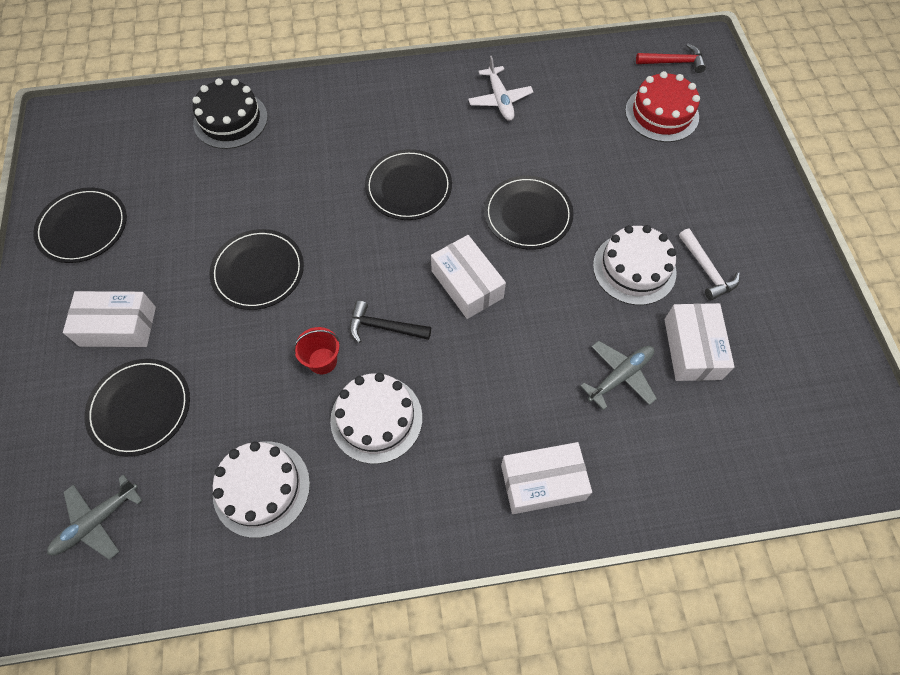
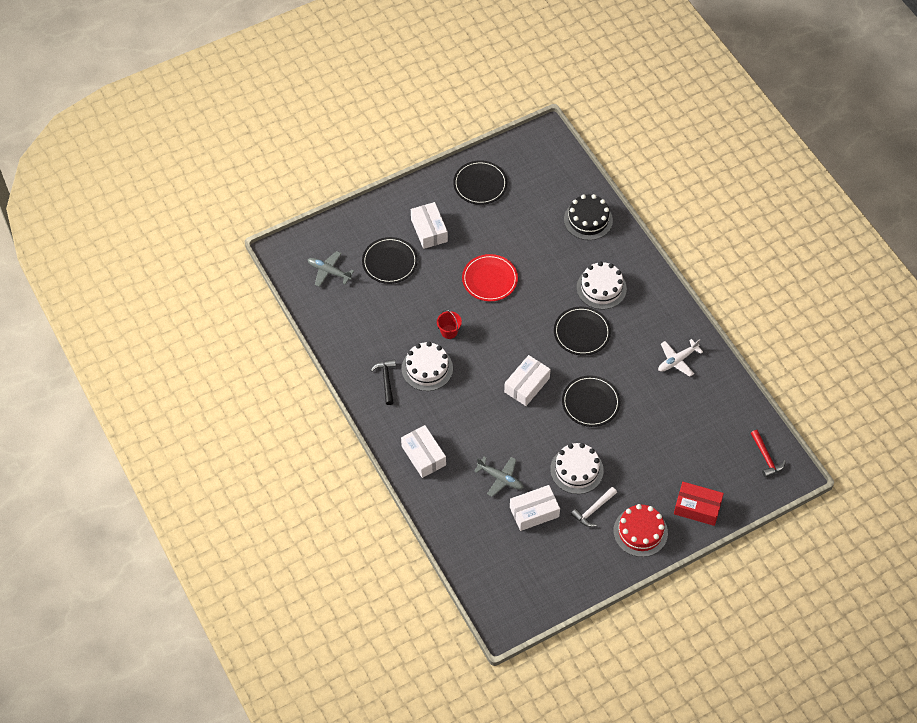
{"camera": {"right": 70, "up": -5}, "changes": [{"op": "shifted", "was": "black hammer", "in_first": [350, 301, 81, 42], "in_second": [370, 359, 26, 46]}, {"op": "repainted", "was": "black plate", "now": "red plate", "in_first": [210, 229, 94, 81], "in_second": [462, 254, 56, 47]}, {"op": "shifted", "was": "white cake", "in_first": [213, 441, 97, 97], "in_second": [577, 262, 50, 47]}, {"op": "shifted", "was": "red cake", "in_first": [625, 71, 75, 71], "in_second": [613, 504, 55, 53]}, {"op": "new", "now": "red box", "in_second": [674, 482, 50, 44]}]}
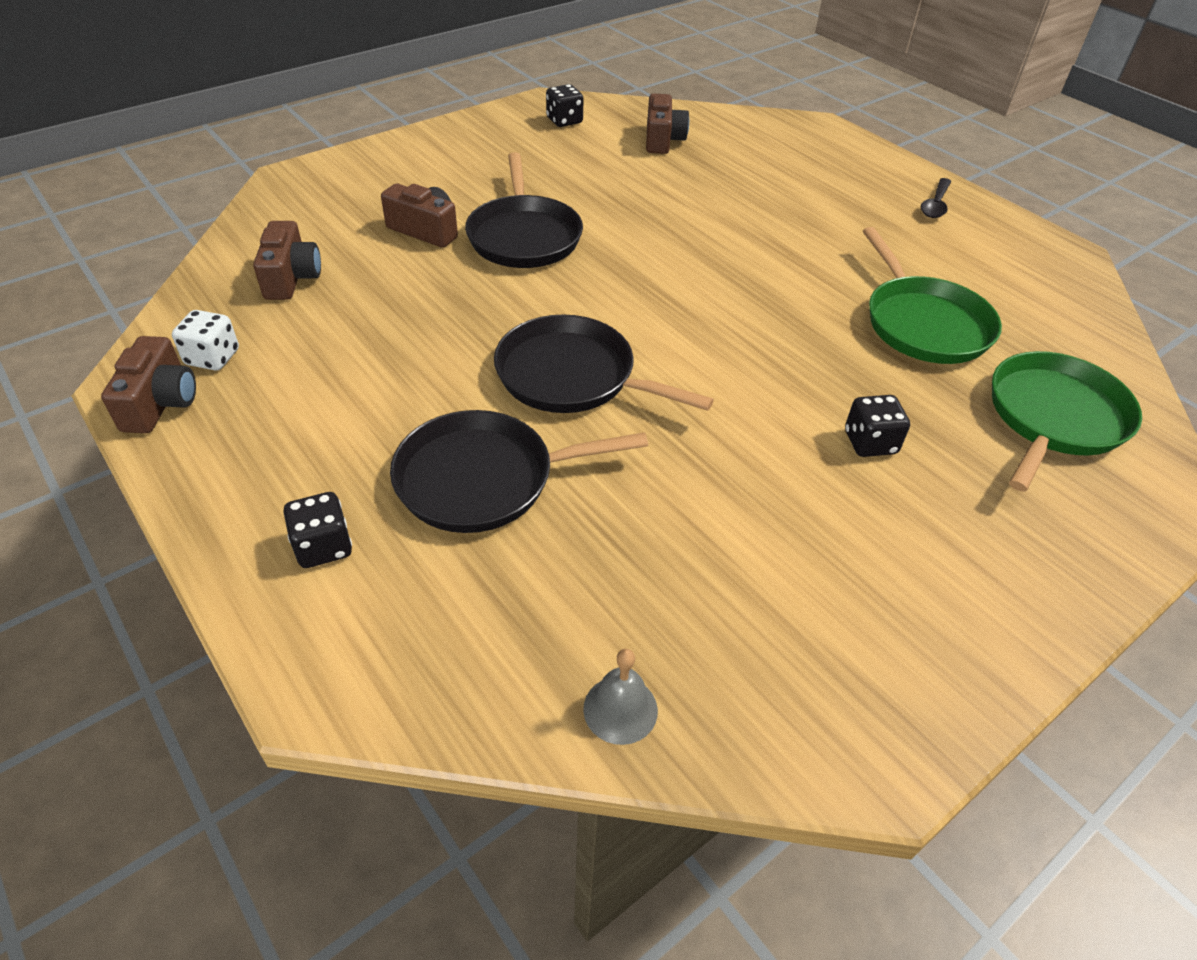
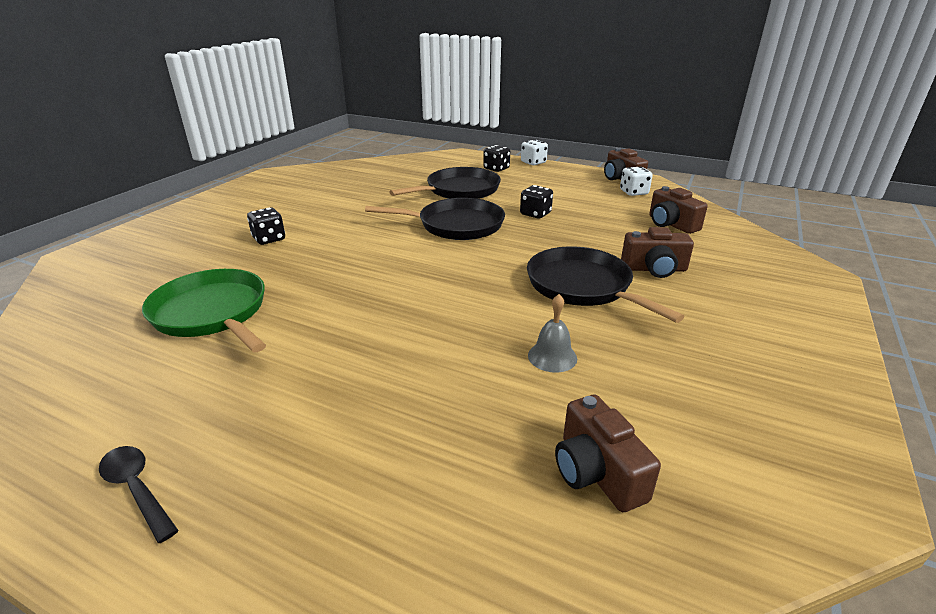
{"camera": {"right": 155, "up": -15}, "changes": [{"op": "rotated", "was": "black spoon", "in_first": [921, 178, 30, 40], "in_second": [99, 446, 80, 97], "clockwise": -45}, {"op": "shifted", "was": "black dice", "in_first": [546, 84, 38, 43], "in_second": [520, 185, 33, 34]}, {"op": "new", "now": "white dice", "in_second": [521, 139, 27, 26]}, {"op": "shifted", "was": "grey bell", "in_first": [583, 649, 75, 96], "in_second": [528, 294, 49, 79]}, {"op": "gone", "was": "green pan", "in_first": [992, 351, 150, 141]}]}
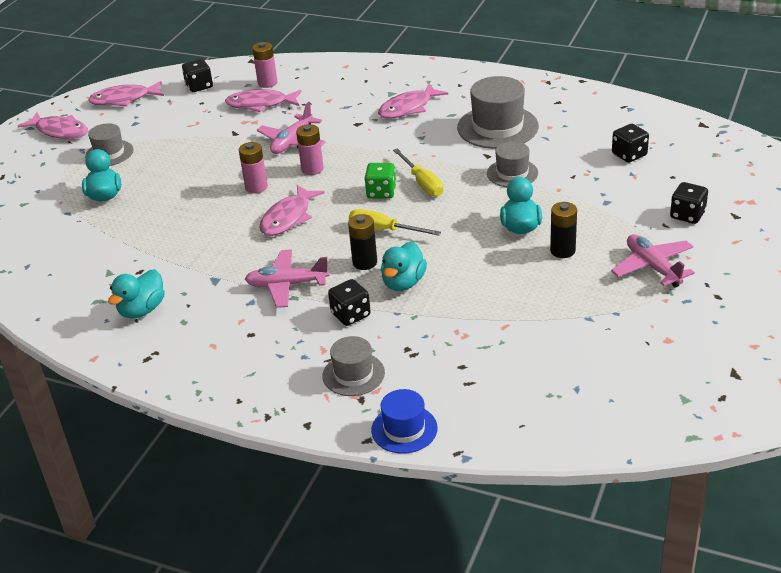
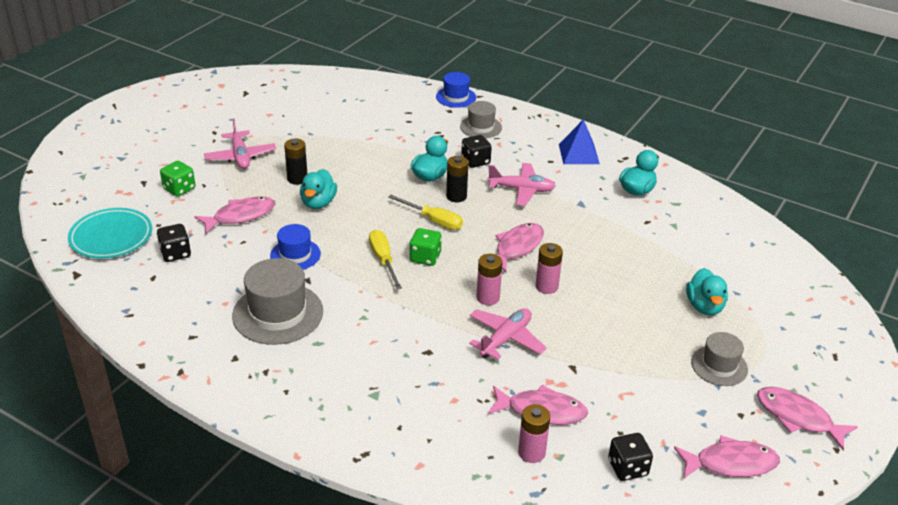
{"camera": {"right": -175, "up": 0}, "changes": [{"op": "new", "now": "turquoise plate", "in_second": [68, 208, 84, 50]}, {"op": "repainted", "was": "black dice", "now": "green dice", "in_first": [670, 182, 38, 42], "in_second": [160, 161, 35, 36]}, {"op": "shifted", "was": "pink fish", "in_first": [378, 83, 70, 36], "in_second": [194, 197, 81, 37]}, {"op": "repainted", "was": "grey hat", "now": "blue hat", "in_first": [487, 141, 51, 46], "in_second": [270, 224, 51, 46]}, {"op": "new", "now": "blue pyramid", "in_second": [559, 119, 41, 45]}]}
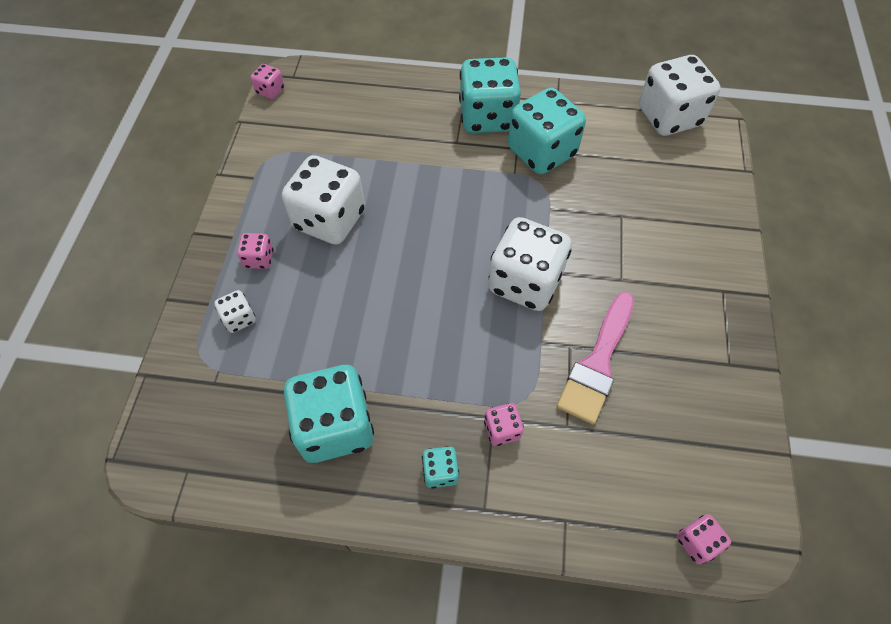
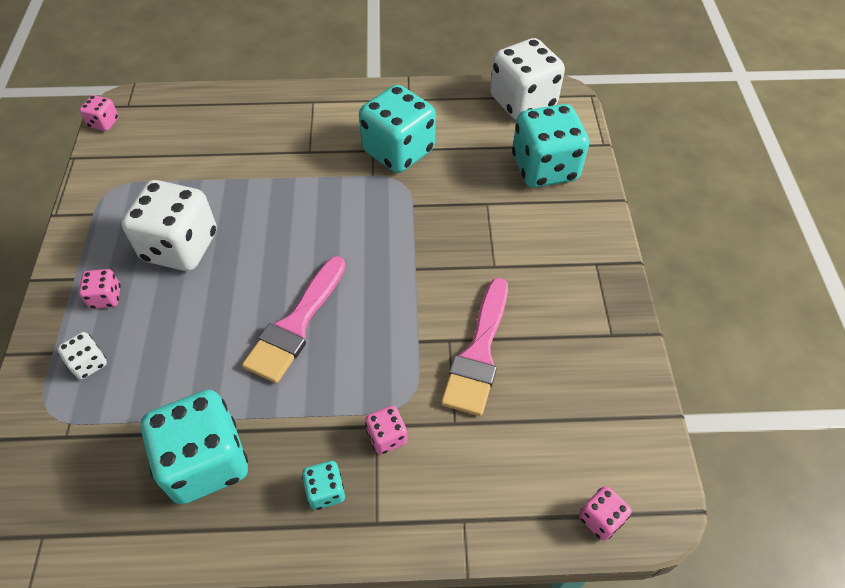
{"camera": {"right": -10, "up": -5}, "changes": [{"op": "new", "now": "pink brush", "in_second": [242, 256, 104, 127]}, {"op": "shifted", "was": "turquoise dice", "in_first": [459, 57, 62, 76], "in_second": [512, 104, 77, 84]}, {"op": "gone", "was": "white dice", "in_first": [488, 217, 83, 94]}]}
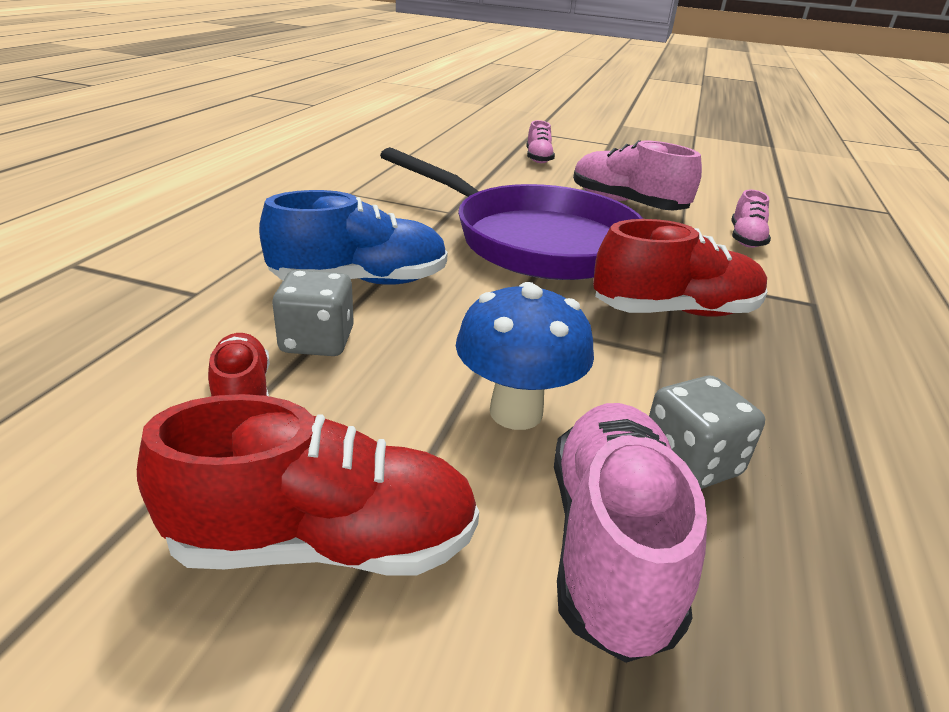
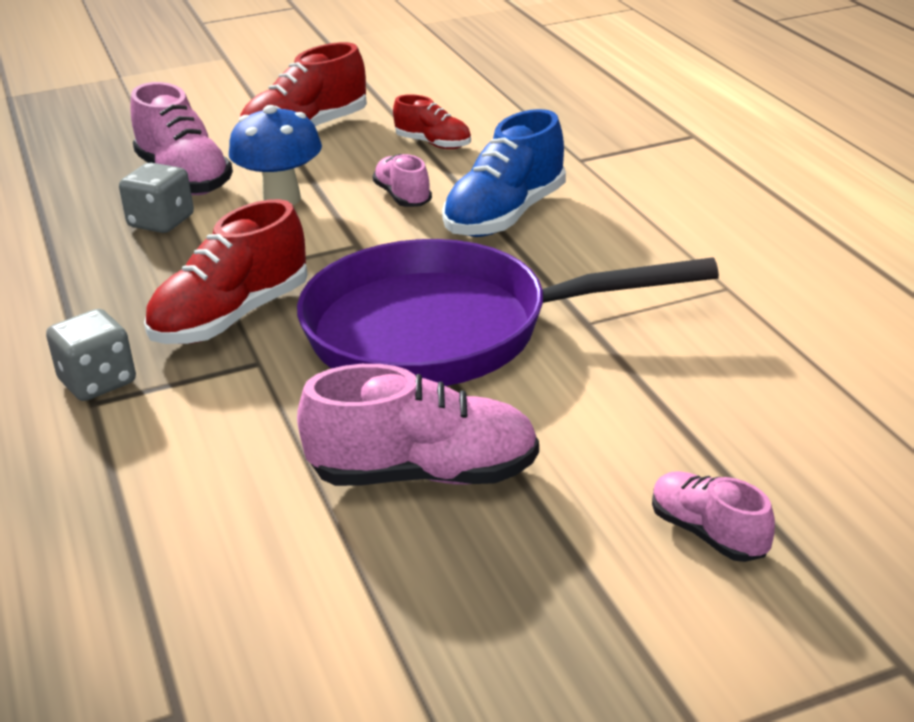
{"camera": {"right": 145, "up": 0}, "changes": [{"op": "shifted", "was": "grey dice", "in_first": [273, 270, 81, 86], "in_second": [46, 309, 90, 92]}, {"op": "shifted", "was": "pink shoe", "in_first": [732, 189, 39, 59], "in_second": [372, 154, 60, 53]}]}
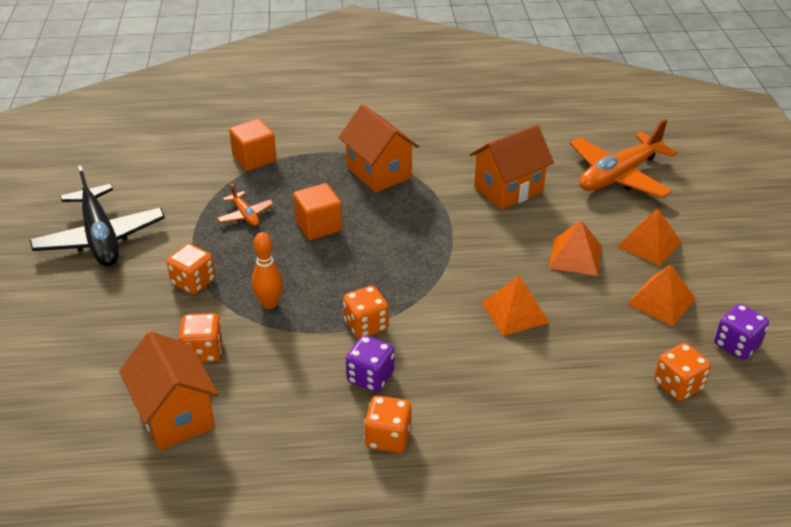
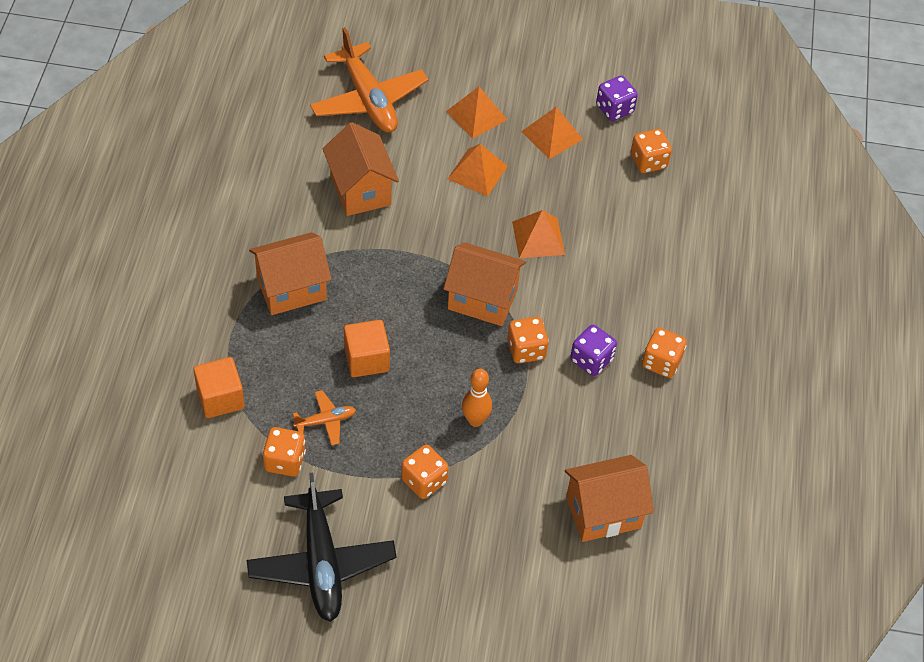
{"camera": {"right": -80, "up": 15}, "changes": [{"op": "rotated", "was": "black plane", "in_first": [30, 166, 135, 101], "in_second": [247, 472, 150, 150], "clockwise": 90}, {"op": "shifted", "was": "orange dice", "in_first": [179, 313, 44, 50], "in_second": [263, 427, 43, 50]}, {"op": "new", "now": "orange house", "in_second": [443, 242, 83, 84]}]}
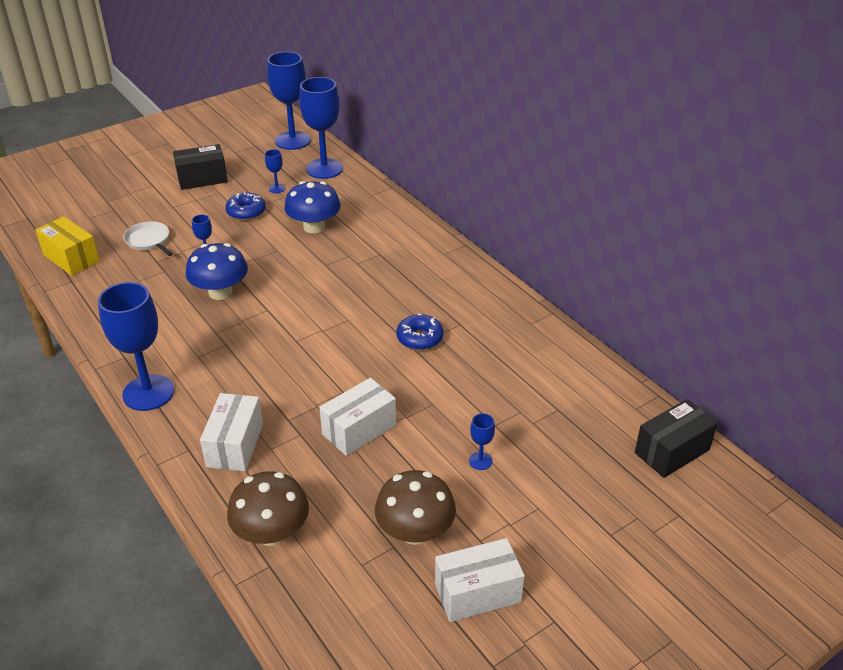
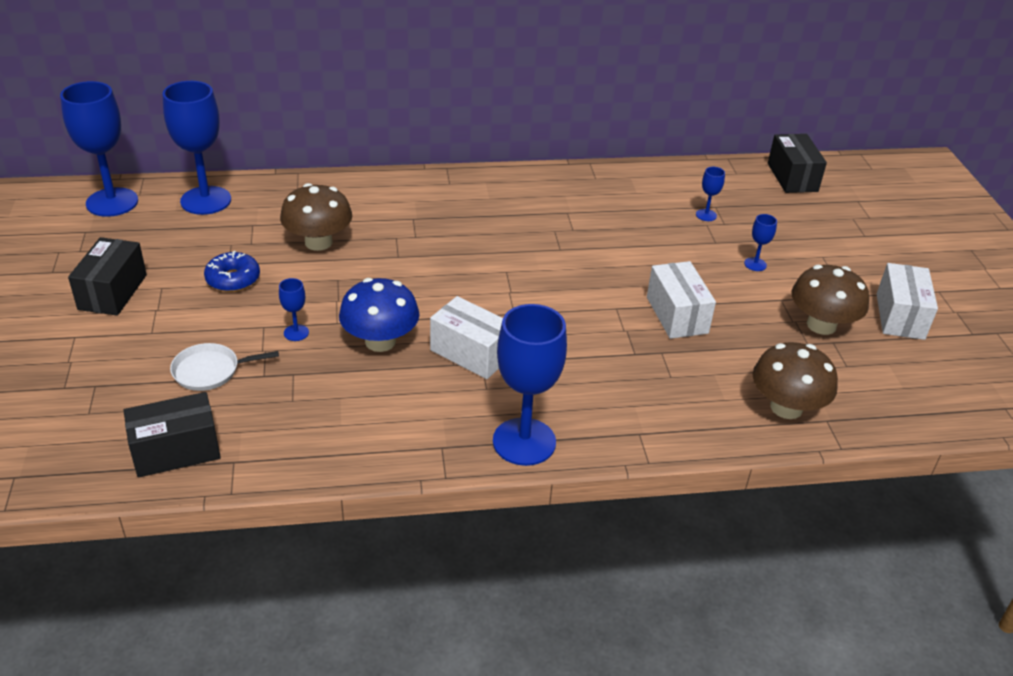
{"camera": {"right": -65, "up": 0}, "changes": [{"op": "repainted", "was": "yellow box", "now": "black box", "in_first": [35, 216, 65, 60], "in_second": [123, 392, 98, 86]}, {"op": "repainted", "was": "blue mushroom", "now": "brown mushroom", "in_first": [284, 181, 57, 52], "in_second": [280, 183, 72, 68]}, {"op": "shifted", "was": "white box", "in_first": [200, 393, 63, 78], "in_second": [430, 296, 73, 83]}, {"op": "shifted", "was": "blue goblet", "in_first": [265, 149, 20, 44], "in_second": [696, 167, 29, 54]}, {"op": "gone", "was": "blue donut", "in_first": [397, 314, 47, 36]}]}
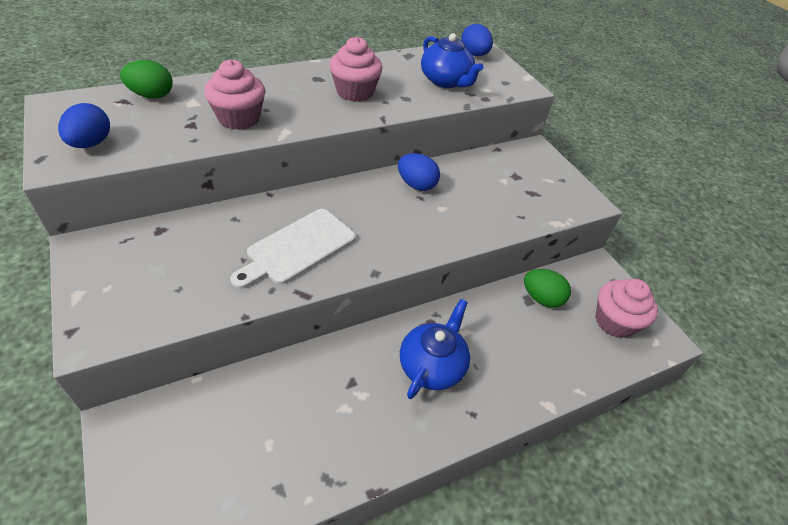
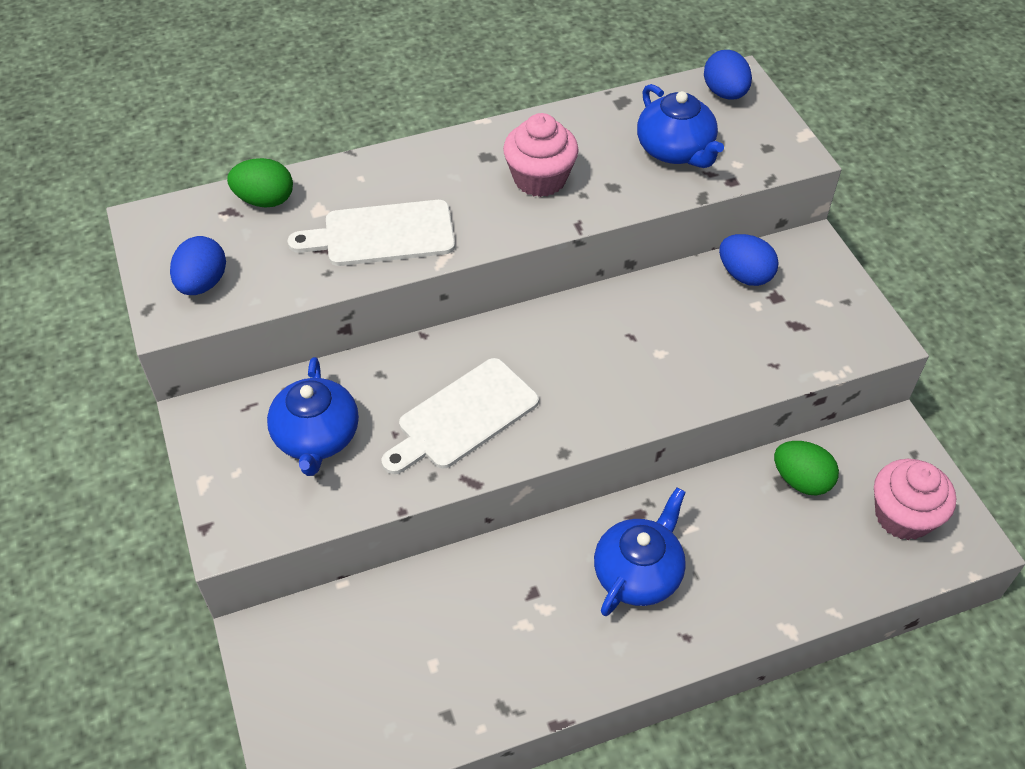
{"camera": {"right": 10, "up": 5}, "changes": [{"op": "new", "now": "blue teapot", "in_second": [267, 357, 92, 119]}, {"op": "swapped", "was": "pink cupcake", "now": "white cutting board", "in_first": [204, 59, 61, 71], "in_second": [288, 200, 167, 66]}, {"op": "shifted", "was": "blue egg", "in_first": [398, 153, 42, 38], "in_second": [719, 234, 60, 52]}]}
